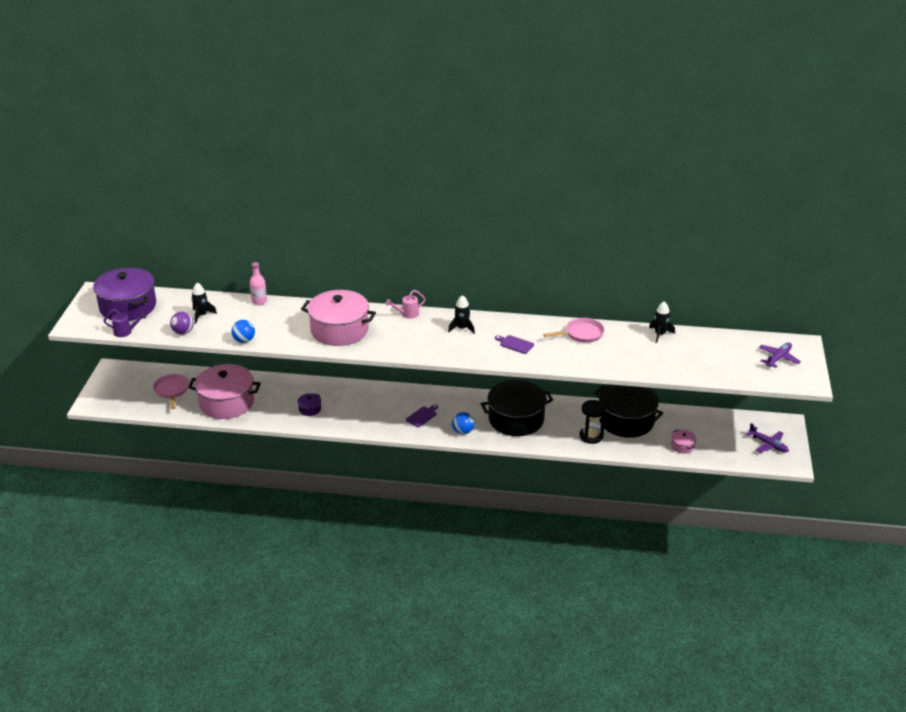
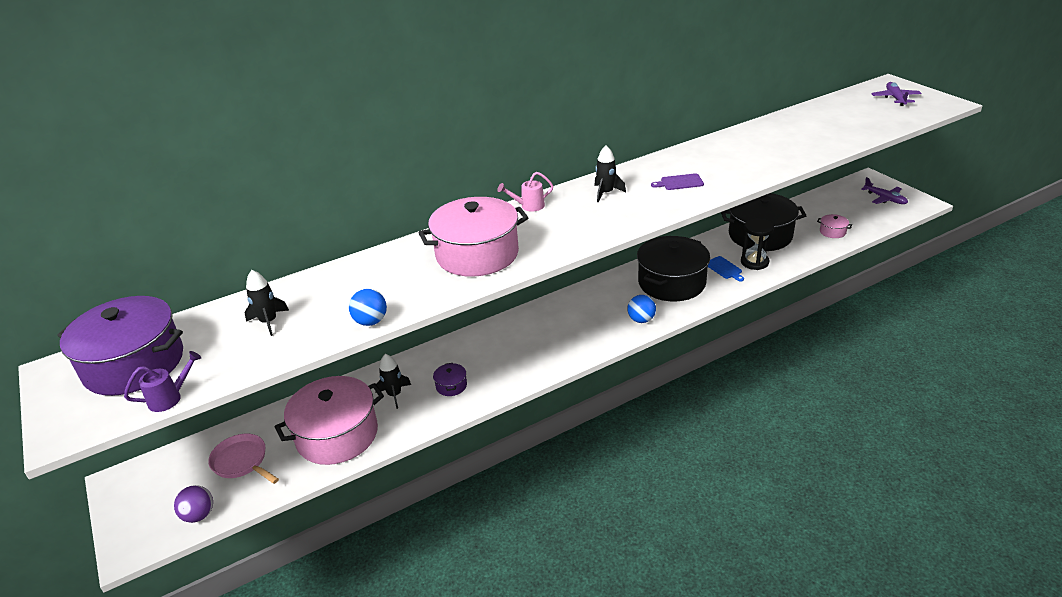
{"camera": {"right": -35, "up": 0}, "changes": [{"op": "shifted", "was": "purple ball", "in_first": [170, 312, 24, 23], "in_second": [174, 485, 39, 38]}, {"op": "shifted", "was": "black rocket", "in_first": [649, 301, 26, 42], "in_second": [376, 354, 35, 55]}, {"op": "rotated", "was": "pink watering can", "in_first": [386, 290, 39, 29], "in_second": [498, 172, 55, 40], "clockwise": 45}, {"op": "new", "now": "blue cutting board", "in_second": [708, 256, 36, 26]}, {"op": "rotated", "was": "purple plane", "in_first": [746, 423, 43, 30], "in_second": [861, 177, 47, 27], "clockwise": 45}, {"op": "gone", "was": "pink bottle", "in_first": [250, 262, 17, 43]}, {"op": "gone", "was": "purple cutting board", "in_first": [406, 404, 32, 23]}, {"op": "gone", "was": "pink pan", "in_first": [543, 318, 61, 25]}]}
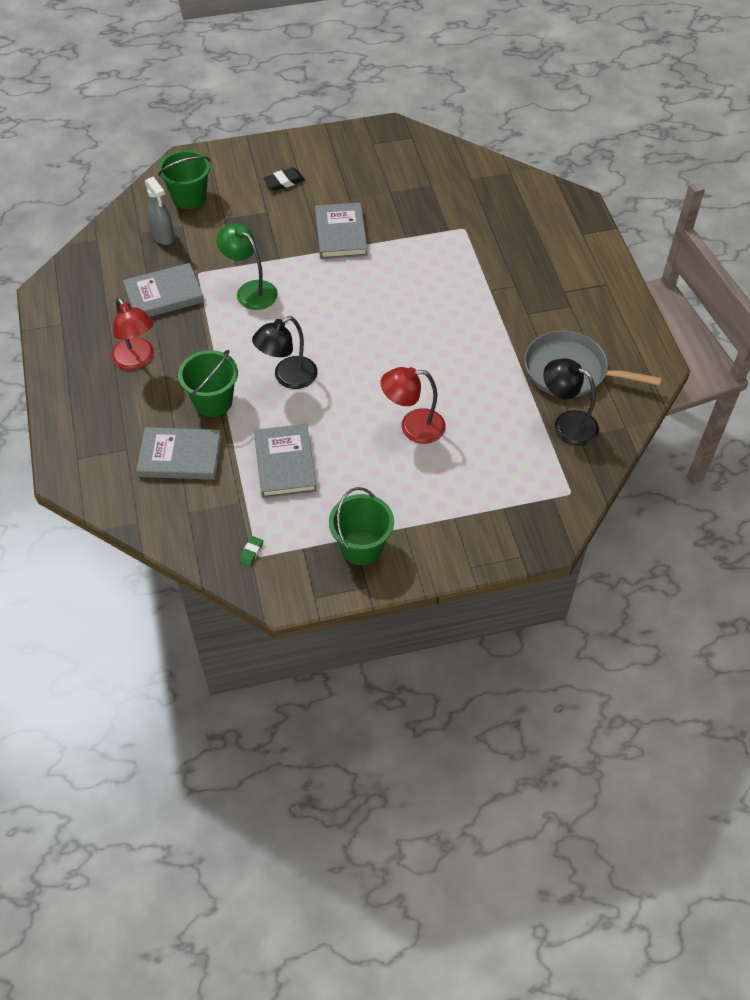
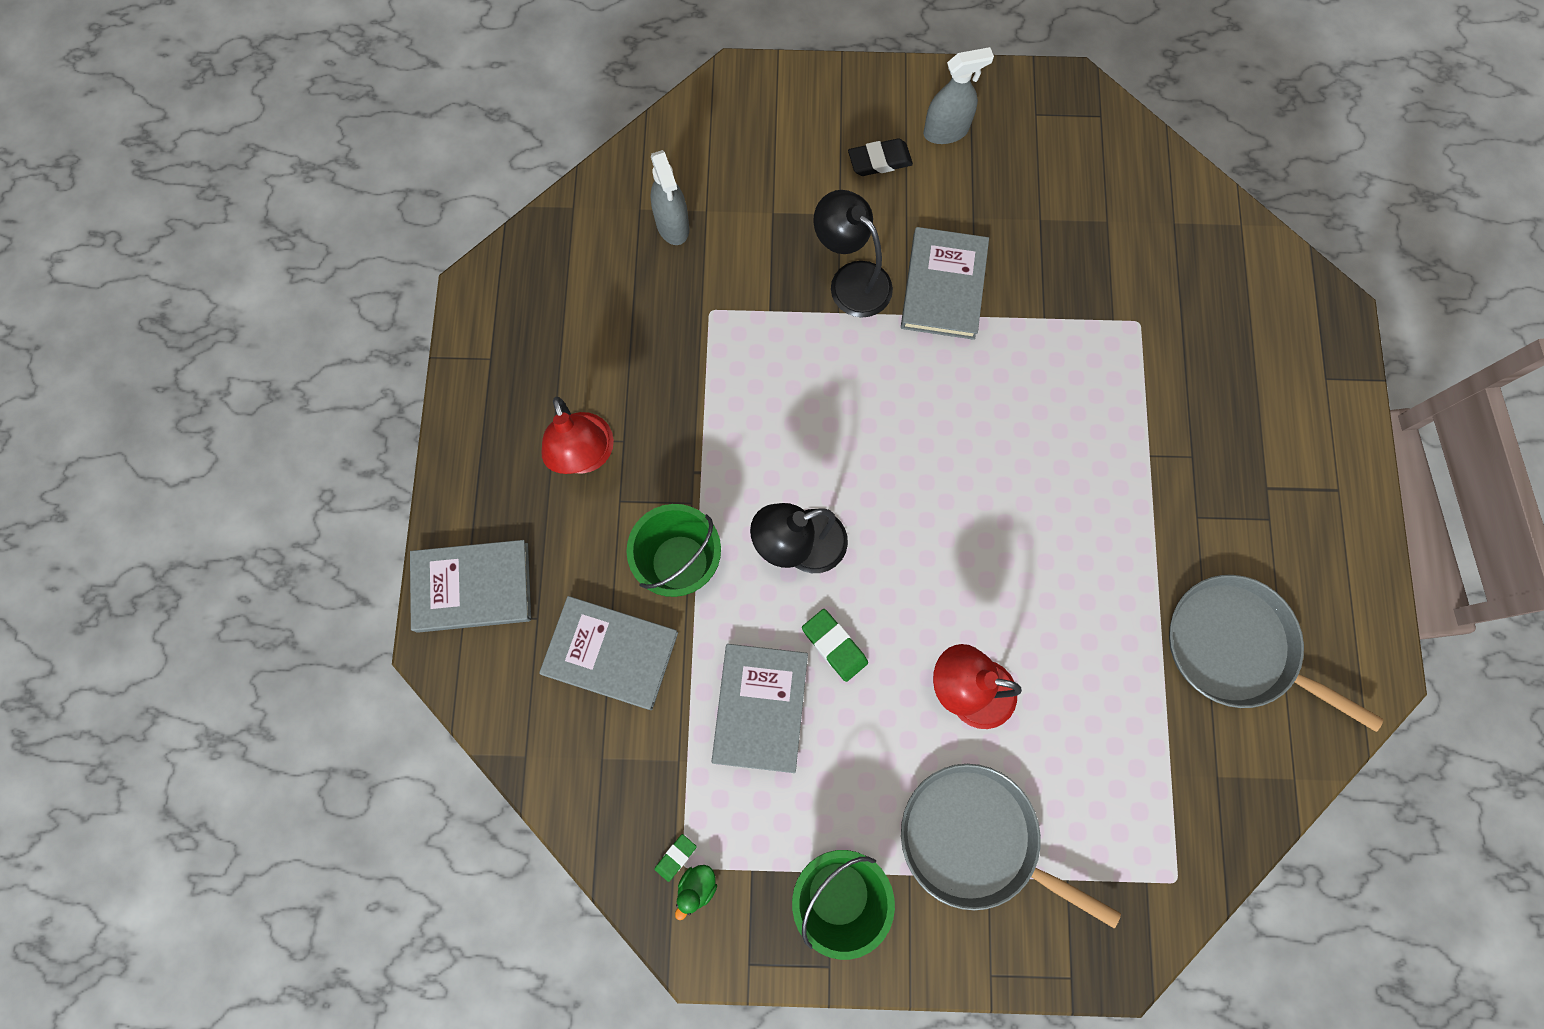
{"camera": {"right": 15, "up": 20}, "changes": [{"op": "shifted", "was": "grey book", "in_first": [123, 263, 81, 54], "in_second": [410, 540, 121, 93]}, {"op": "new", "now": "green duck", "in_second": [675, 865, 42, 55]}, {"op": "new", "now": "green eraser", "in_second": [802, 609, 66, 73]}, {"op": "shifted", "was": "black lamp", "in_first": [543, 358, 56, 88], "in_second": [813, 190, 80, 128]}, {"op": "new", "now": "grey pan", "in_second": [901, 764, 220, 164]}, {"op": "new", "now": "grey spray bottle", "in_second": [923, 47, 71, 97]}, {"op": "gone", "was": "green bucket", "in_first": [158, 150, 52, 59]}, {"op": "gone", "was": "green lamp", "in_first": [217, 223, 61, 87]}]}
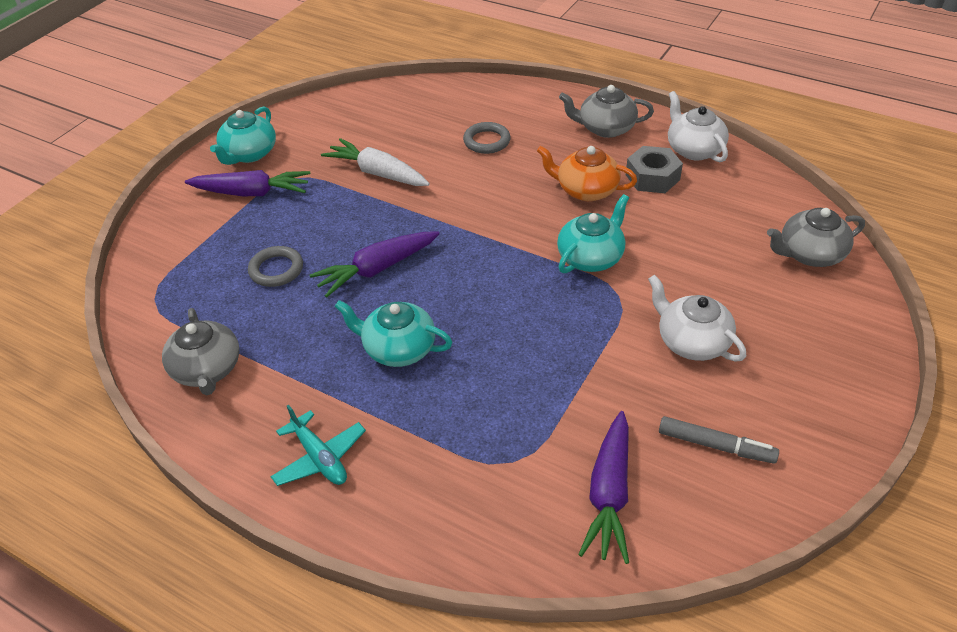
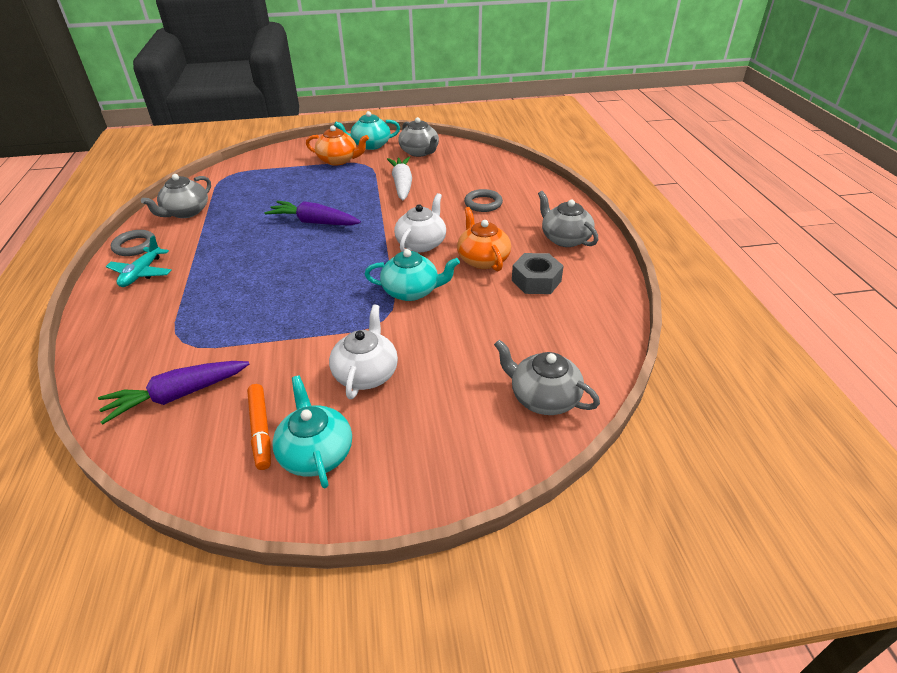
{"camera": {"right": 50, "up": -5}, "changes": [{"op": "shifted", "was": "grey ring", "in_first": [248, 246, 55, 41], "in_second": [111, 230, 45, 26]}, {"op": "repainted", "was": "grey marker", "now": "orange marker", "in_first": [659, 416, 120, 48], "in_second": [247, 384, 24, 86]}, {"op": "shifted", "was": "turquoise teapot", "in_first": [335, 300, 117, 67], "in_second": [272, 375, 80, 113]}, {"op": "swapped", "was": "purple carrot", "now": "orange teapot", "in_first": [185, 170, 125, 26], "in_second": [306, 125, 63, 41]}, {"op": "shifted", "was": "white teapot", "in_first": [668, 91, 61, 71], "in_second": [394, 193, 52, 59]}, {"op": "new", "now": "grey teapot", "in_second": [398, 117, 41, 40]}]}
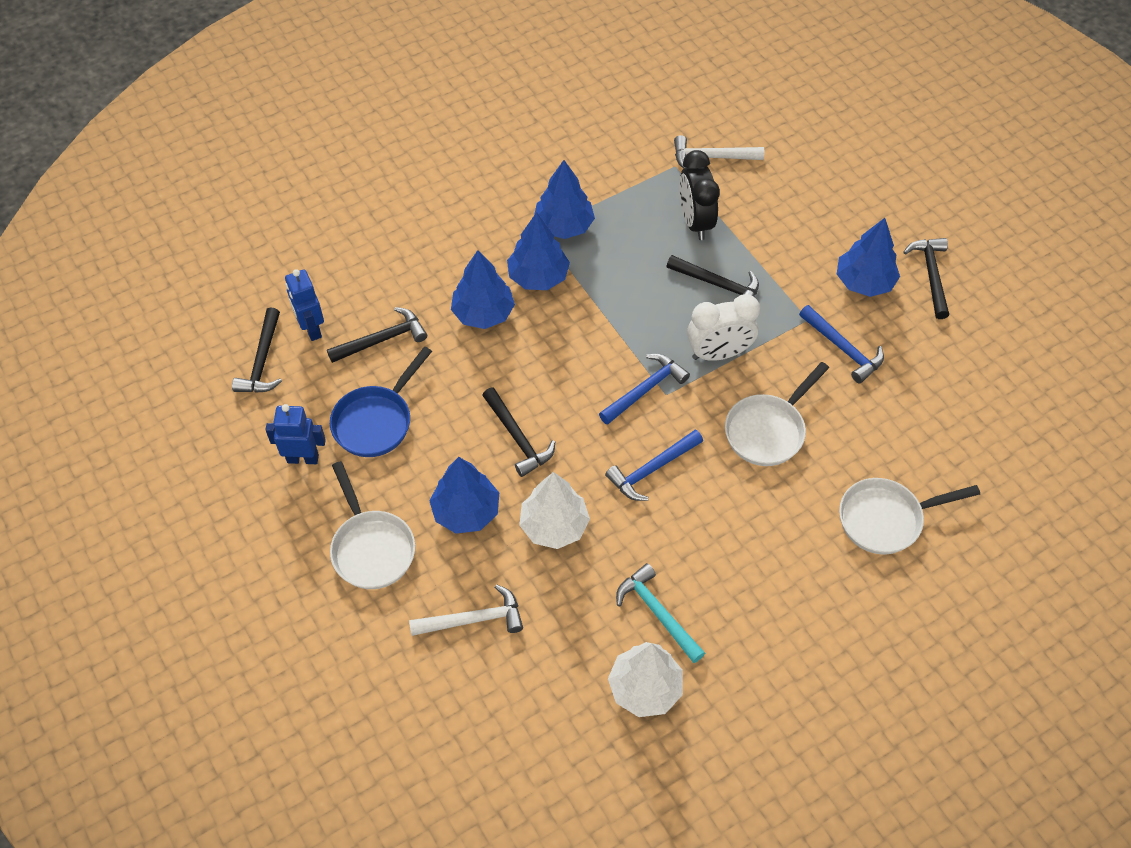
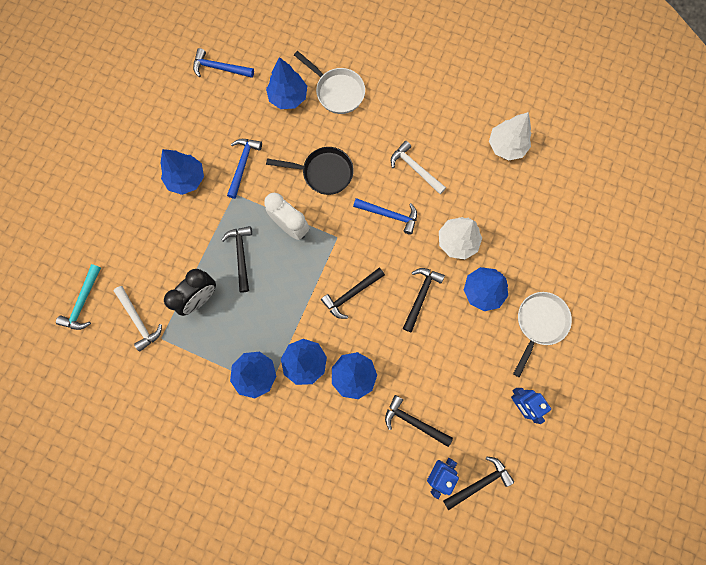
{"camera": {"right": -125, "up": 20}, "changes": [{"op": "shifted", "was": "turquoise hammer", "in_first": [616, 563, 89, 100], "in_second": [56, 264, 45, 66]}, {"op": "shifted", "was": "blue hammer", "in_first": [599, 354, 91, 71], "in_second": [193, 48, 61, 30]}, {"op": "new", "now": "blue tree", "in_second": [266, 57, 41, 52]}, {"op": "repainted", "was": "white pan", "now": "black pan", "in_first": [725, 362, 104, 104], "in_second": [266, 147, 88, 48]}, {"op": "shifted", "was": "black hammer", "in_first": [903, 238, 46, 81], "in_second": [321, 268, 64, 51]}, {"op": "shifted", "was": "white hammer", "in_first": [409, 584, 114, 52], "in_second": [391, 141, 55, 53]}, {"op": "gone", "was": "blue pan", "in_first": [330, 347, 102, 110]}]}
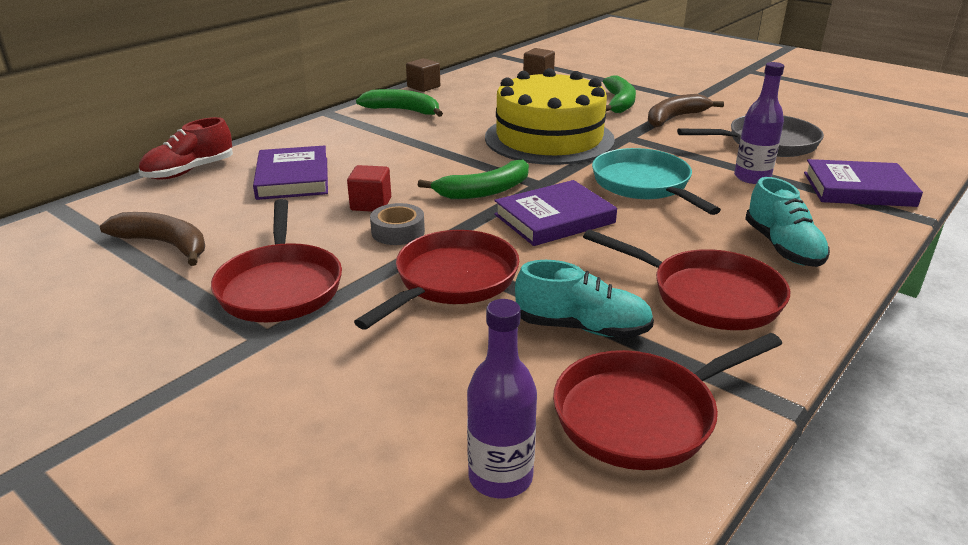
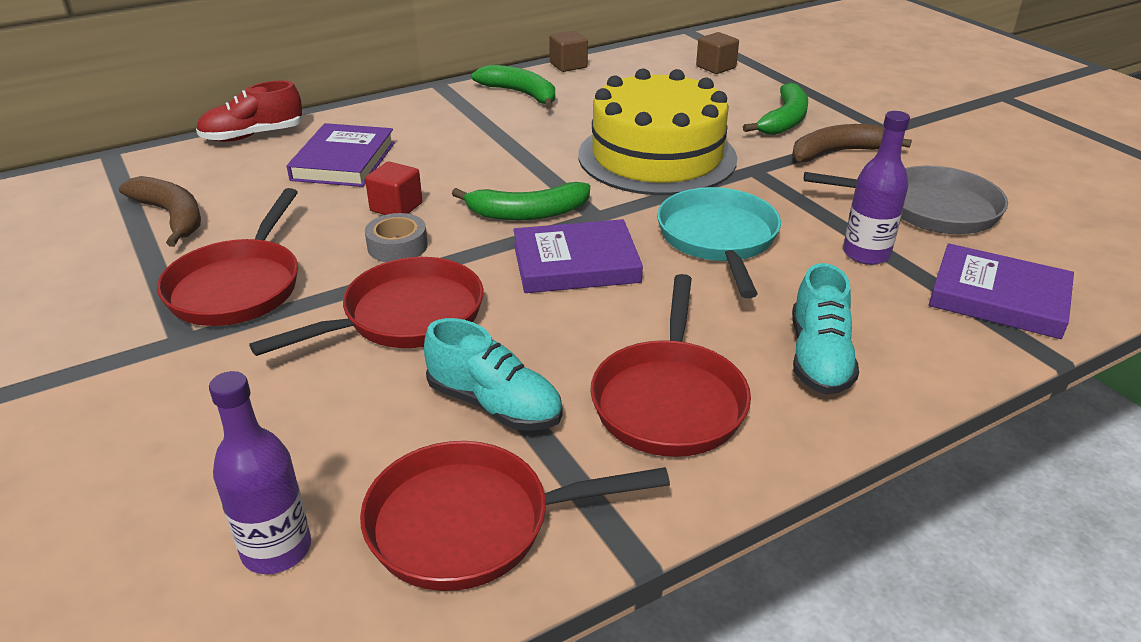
{"camera": {"right": 20, "up": 5}, "changes": [{"op": "rotated", "was": "red pan", "in_first": [583, 229, 207, 101], "in_second": [590, 274, 161, 183], "clockwise": 45}]}
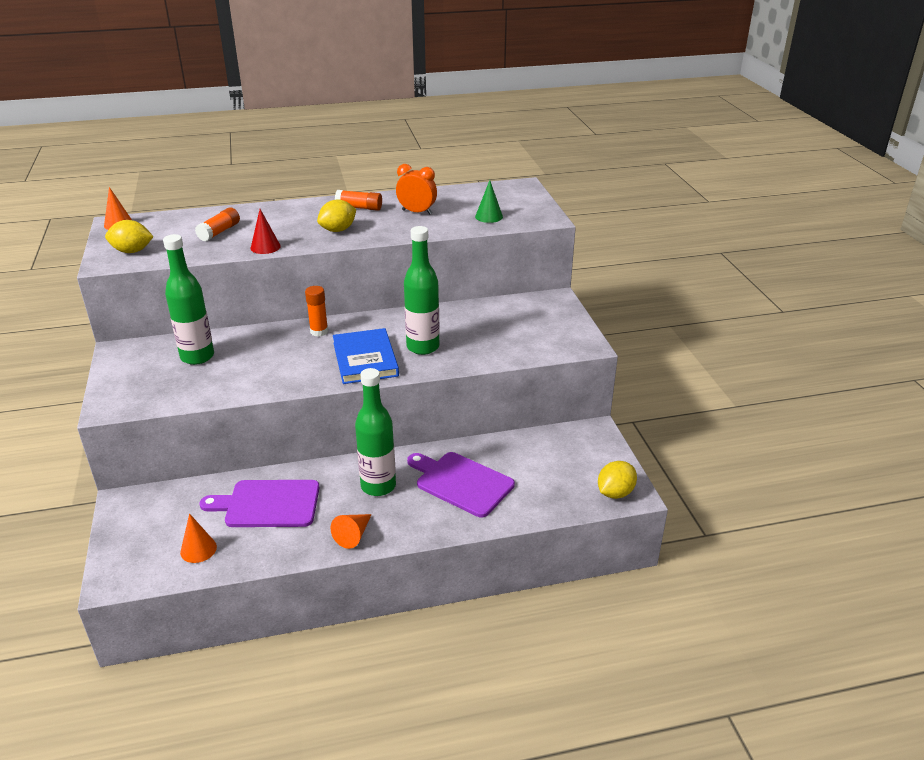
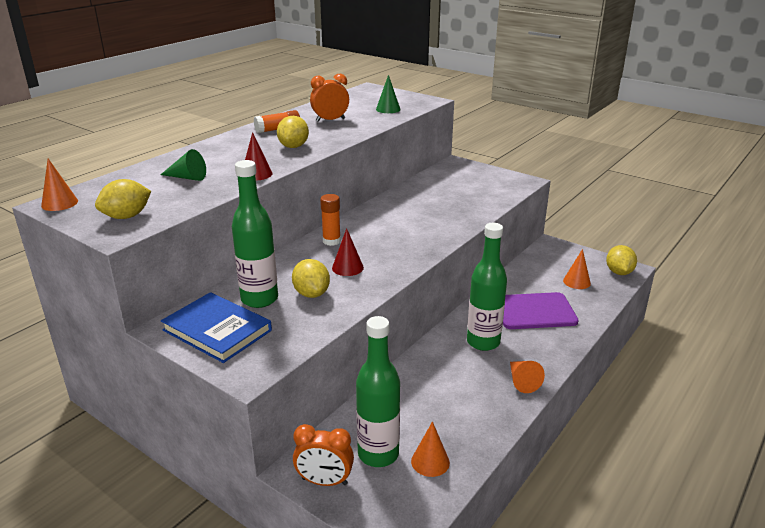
{"camera": {"right": -40, "up": -5}, "changes": [{"op": "swapped", "was": "orange glue stick", "now": "green cone", "in_first": [195, 207, 45, 35], "in_second": [161, 149, 45, 32]}, {"op": "shifted", "was": "blue book", "in_first": [333, 328, 66, 56], "in_second": [161, 292, 111, 71]}, {"op": "new", "now": "yellow lemon", "in_second": [292, 259, 38, 39]}, {"op": "new", "now": "orange clock", "in_second": [293, 424, 61, 62]}, {"op": "new", "now": "red cone", "in_second": [332, 228, 32, 48]}, {"op": "shifted", "was": "green bottle", "in_first": [404, 226, 36, 129], "in_second": [356, 316, 44, 151]}, {"op": "new", "now": "orange cone", "in_second": [563, 249, 28, 40]}, {"op": "gone", "was": "purple cutting board", "in_first": [200, 480, 119, 47]}]}
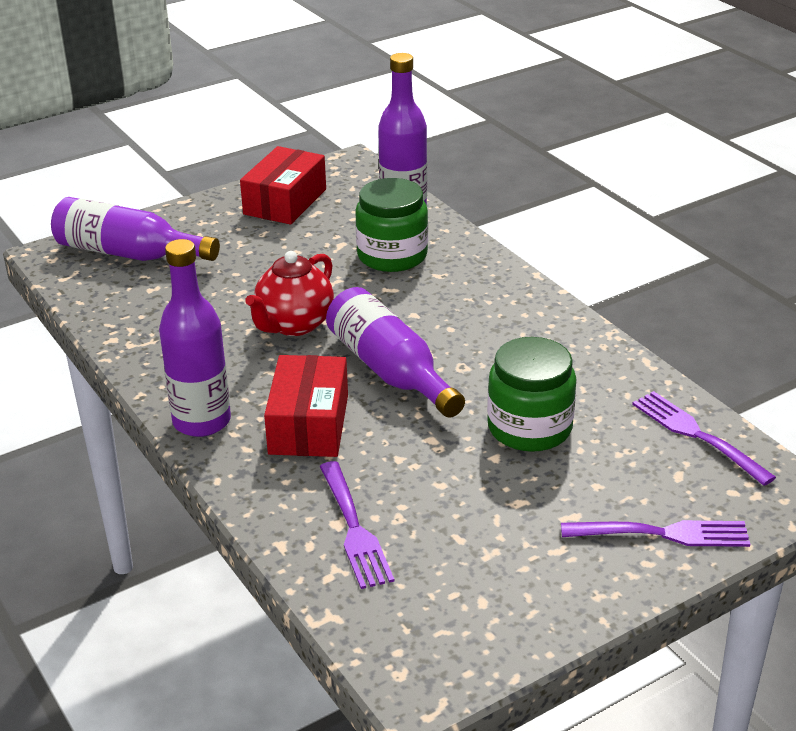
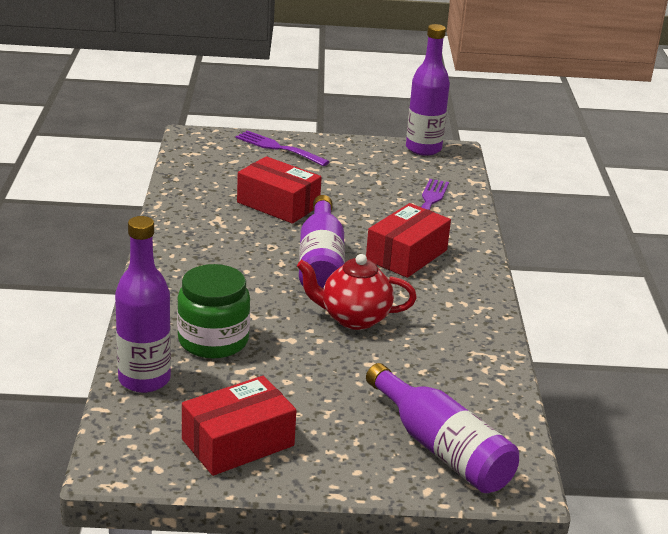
{"camera": {"right": -150, "up": -5}, "changes": [{"op": "swapped", "was": "green jar", "now": "red box", "in_first": [487, 337, 89, 115], "in_second": [237, 156, 85, 68]}, {"op": "rotated", "was": "red teapot", "in_first": [245, 251, 89, 85], "in_second": [297, 254, 120, 76], "clockwise": -150}, {"op": "shifted", "was": "purple bottle", "in_first": [159, 239, 72, 198], "in_second": [406, 24, 44, 132]}, {"op": "gone", "was": "purple fork", "in_first": [632, 391, 144, 95]}]}
